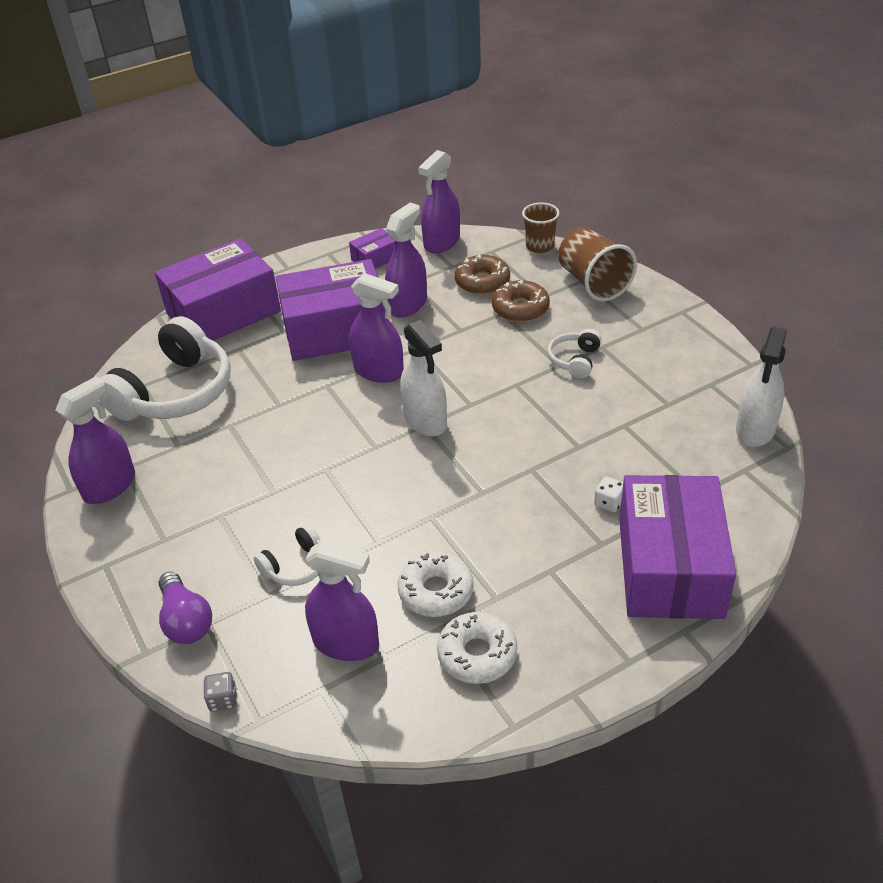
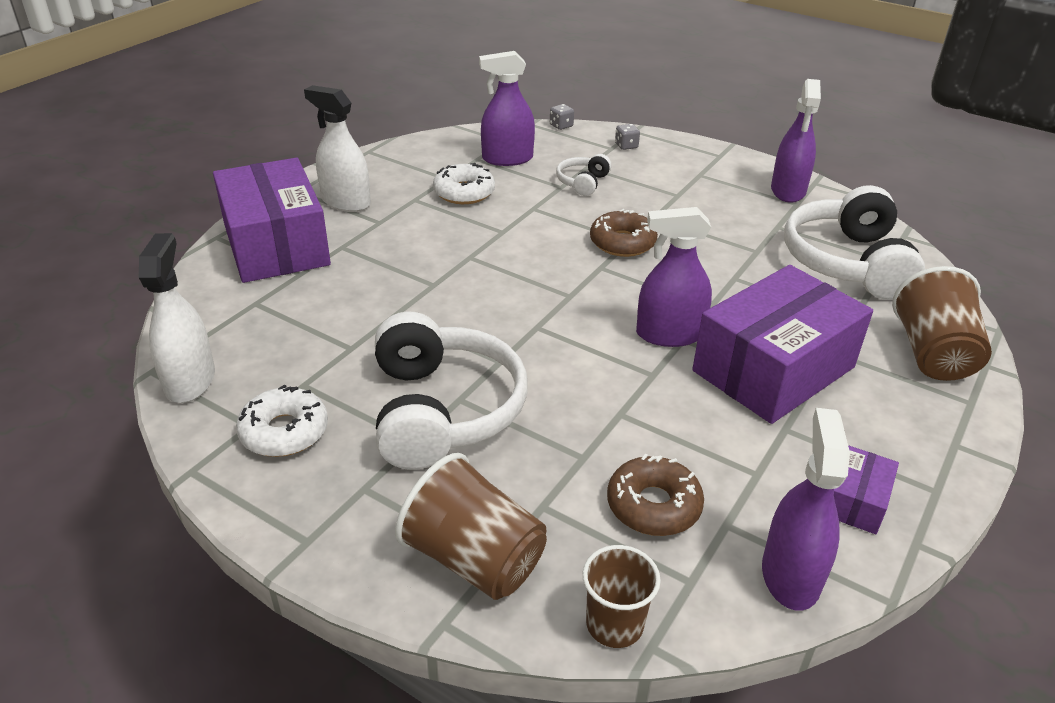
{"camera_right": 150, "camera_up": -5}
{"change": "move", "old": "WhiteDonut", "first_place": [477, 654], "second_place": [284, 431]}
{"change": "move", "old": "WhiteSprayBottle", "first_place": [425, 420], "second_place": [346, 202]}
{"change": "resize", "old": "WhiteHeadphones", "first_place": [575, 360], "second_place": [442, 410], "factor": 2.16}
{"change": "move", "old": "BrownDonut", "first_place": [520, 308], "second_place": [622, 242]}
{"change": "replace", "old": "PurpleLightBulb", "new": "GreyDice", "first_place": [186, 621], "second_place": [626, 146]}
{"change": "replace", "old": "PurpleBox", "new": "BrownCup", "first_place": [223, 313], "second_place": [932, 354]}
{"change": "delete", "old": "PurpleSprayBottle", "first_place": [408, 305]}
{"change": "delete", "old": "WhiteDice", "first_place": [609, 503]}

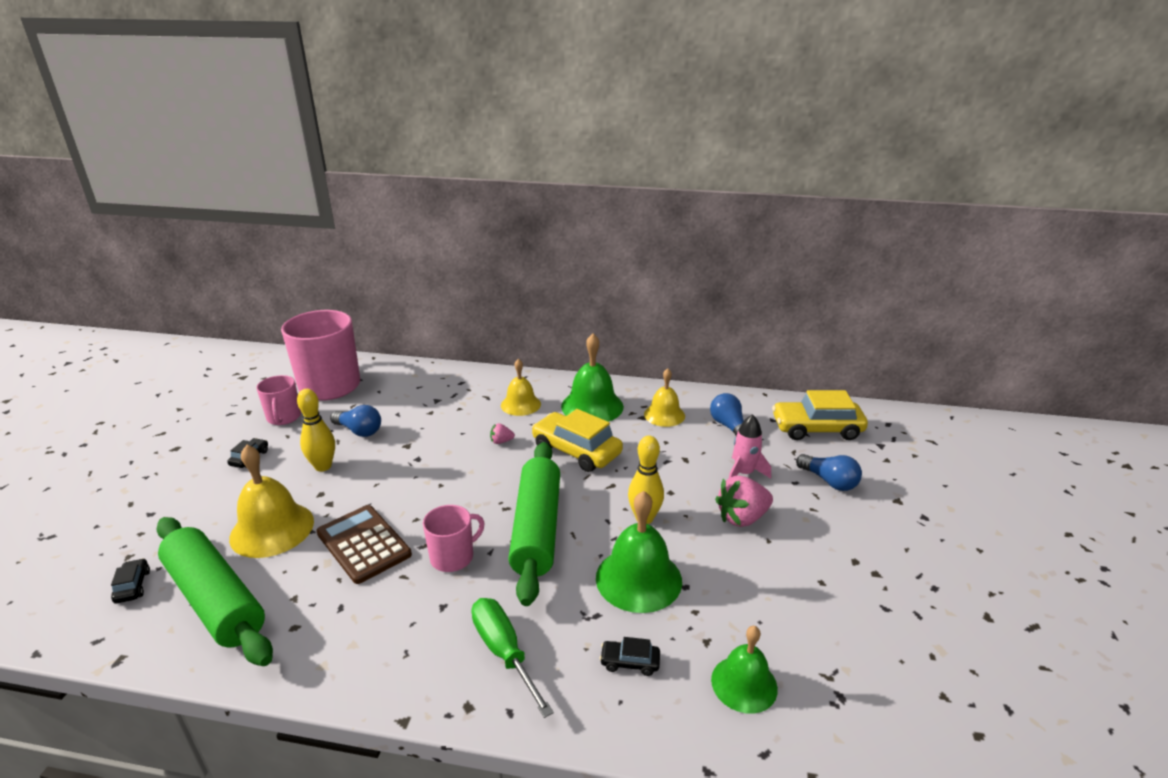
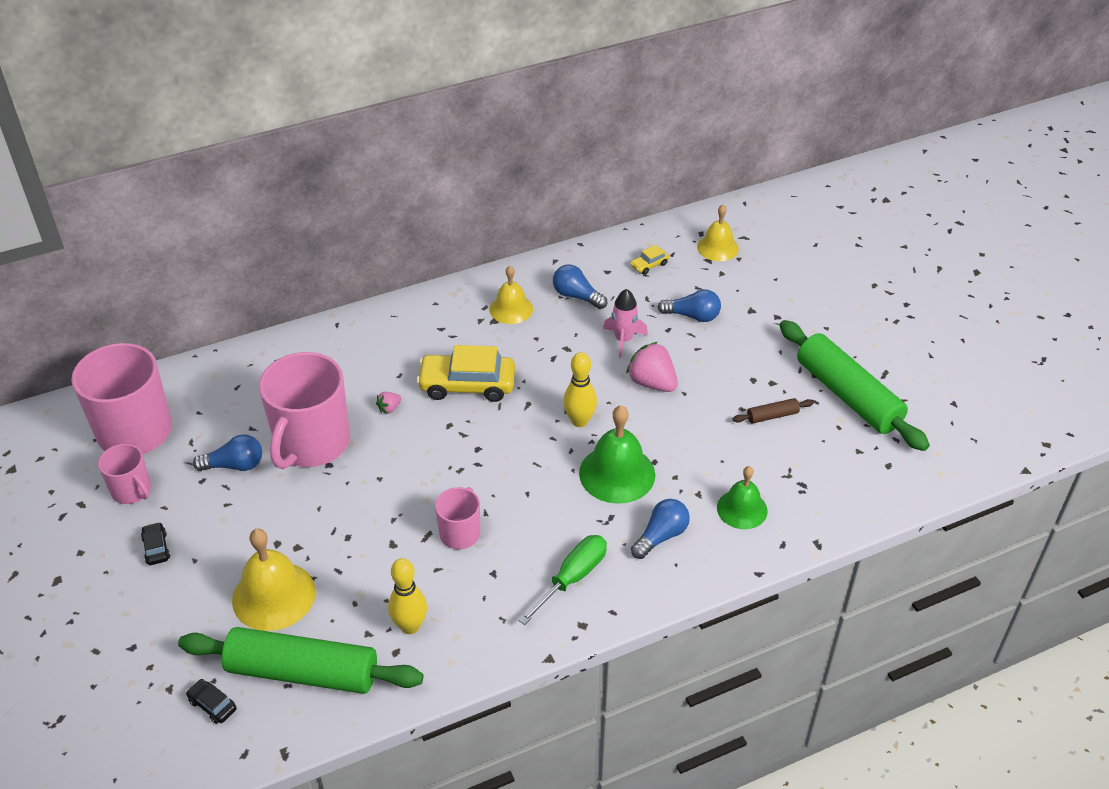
{"camera_right": -35, "camera_up": 15}
{"change": "insert", "new": "PinkMug", "second_place": [311, 443]}
{"change": "move", "old": "YellowBowlingPin", "first_place": [323, 466], "second_place": [410, 626]}
{"change": "rotate", "old": "GreenScrewdriver", "first_place": [504, 652], "second_place": [572, 578], "degrees": 105}
{"change": "rotate", "old": "PinkStrawberry", "first_place": [742, 518], "second_place": [652, 383], "degrees": 105}
{"change": "resize", "old": "YellowCar", "first_place": [816, 429], "second_place": [649, 265], "factor": 0.45}
{"change": "replace", "old": "BlackCar", "new": "BlueLightBulb", "first_place": [630, 662], "second_place": [661, 536]}
{"change": "move", "old": "YellowBell", "first_place": [520, 404], "second_place": [717, 247]}
{"change": "insert", "new": "BrownRollingPin", "second_place": [772, 416]}
{"change": "move", "old": "GreenRollingPin", "first_place": [536, 528], "second_place": [847, 395]}
{"change": "delete", "old": "BrownCalculator", "first_place": [364, 544]}
{"change": "delete", "old": "GreenBell", "first_place": [592, 406]}

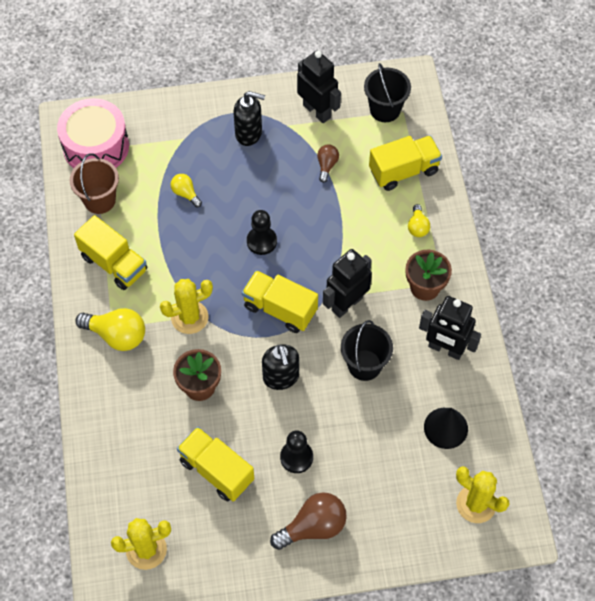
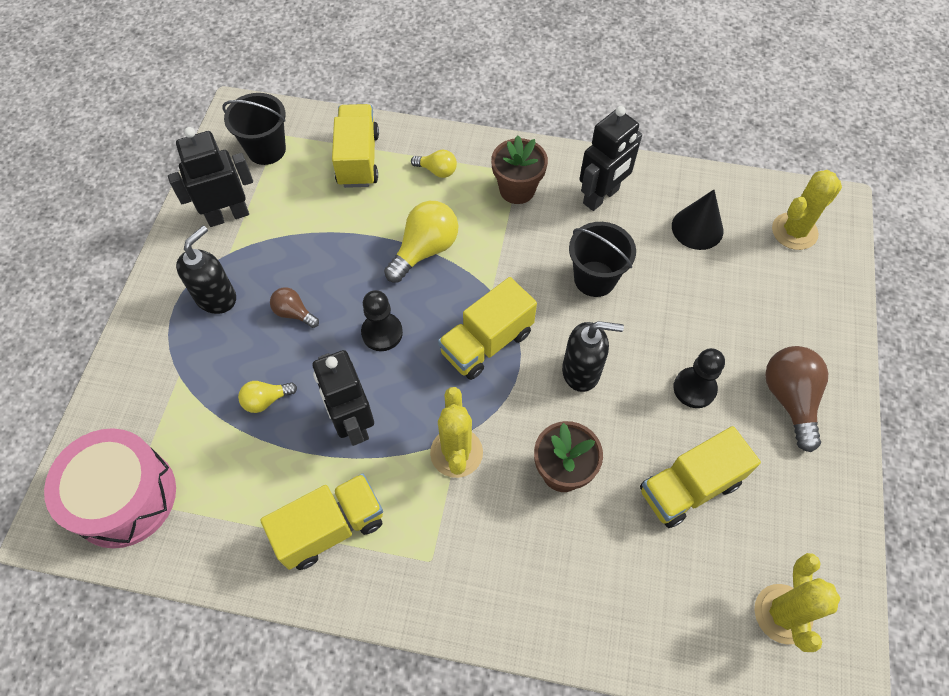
{"camera_right": -70, "camera_up": 0}
{"change": "move", "old": "BrownLightBulb", "first_place": [327, 165], "second_place": [294, 313]}
{"change": "move", "old": "BlackRobot", "first_place": [346, 304], "second_place": [353, 423]}
{"change": "move", "old": "YellowLightBulb", "first_place": [117, 335], "second_place": [425, 250]}
{"change": "delete", "old": "BrownBucket", "first_place": [99, 200]}

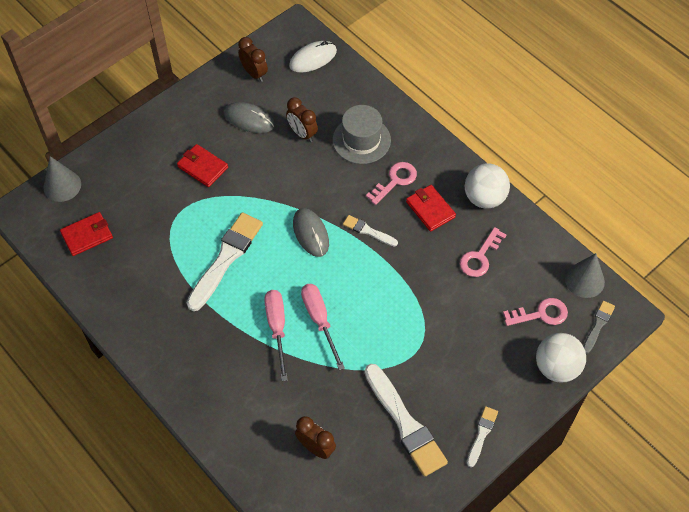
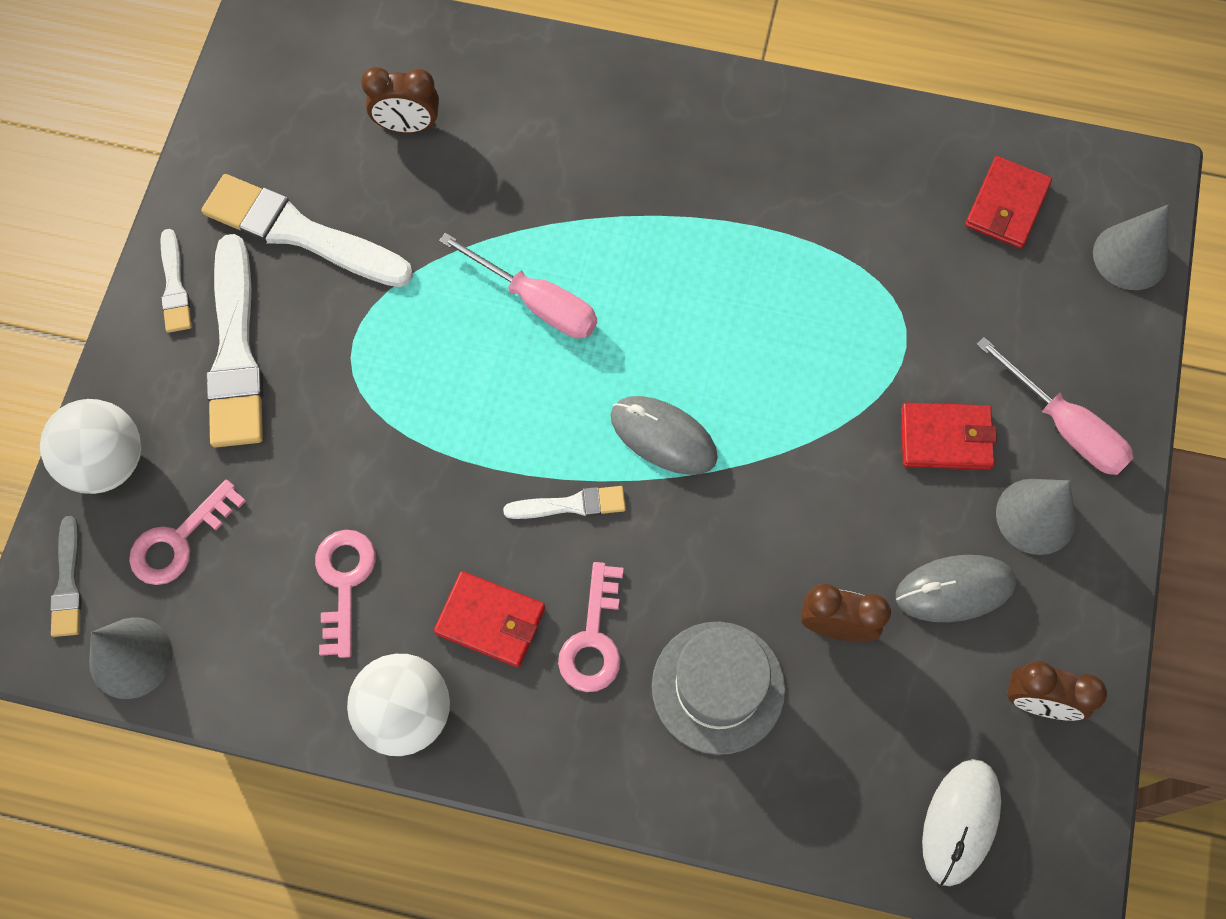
{"camera_right": 145, "camera_up": 10}
{"change": "move", "old": "WhiteBrush", "first_place": [226, 258], "second_place": [235, 351]}
{"change": "move", "old": "PinkScrewdriver", "first_place": [277, 328], "second_place": [1064, 426]}
{"change": "insert", "new": "GreyCone", "second_place": [1036, 516]}

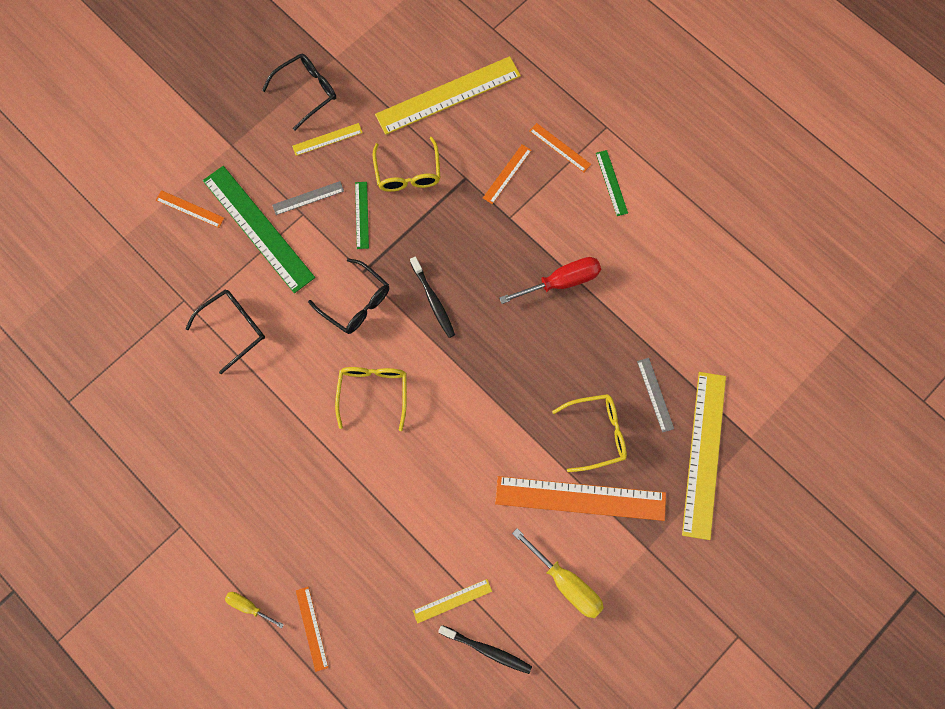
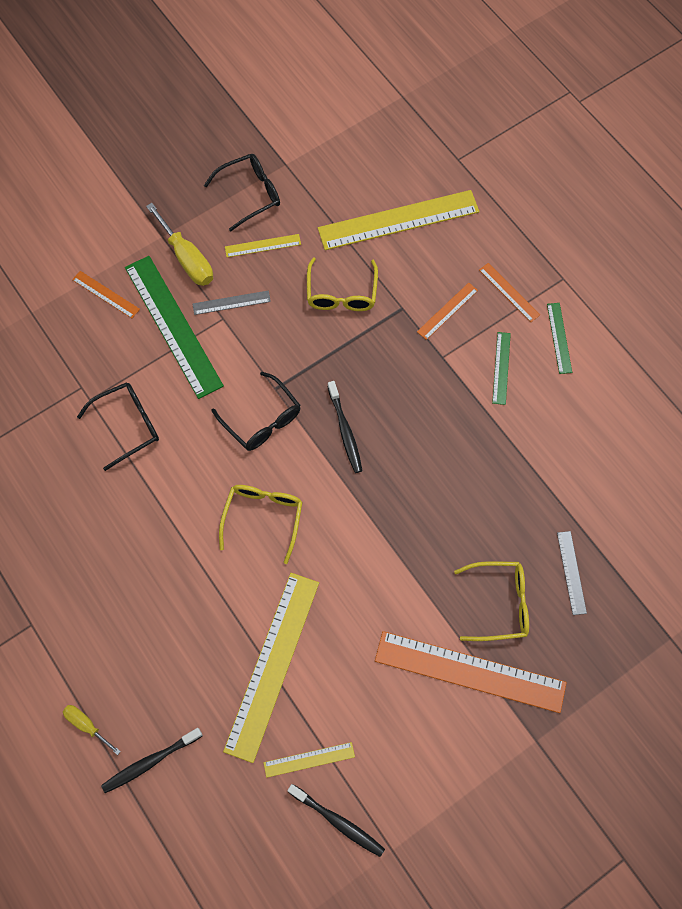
{"camera_right": 10, "camera_up": -5}
{"change": "replace", "old": "OrangeRuler", "new": "BlackToothbrush", "first_place": [312, 628], "second_place": [150, 762]}
{"change": "move", "old": "YellowScrewdriver", "first_place": [566, 582], "second_place": [187, 258]}
{"change": "move", "old": "YellowRuler", "first_place": [704, 454], "second_place": [272, 665]}
{"change": "move", "old": "GreenRuler", "first_place": [361, 215], "second_place": [501, 368]}
{"change": "delete", "old": "RedScrewdriver", "first_place": [561, 282]}

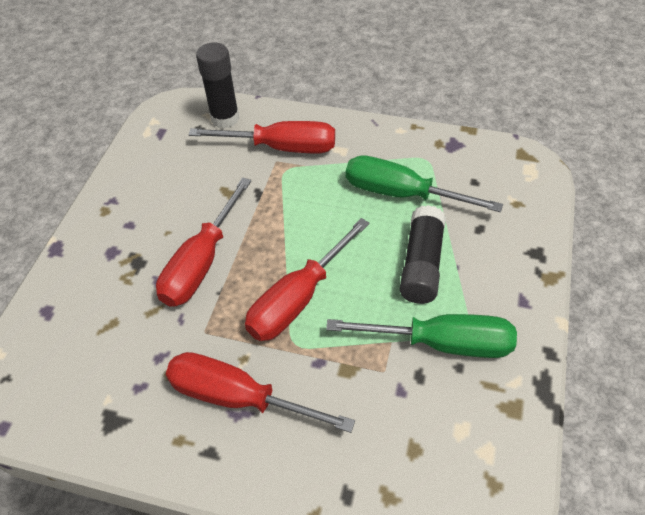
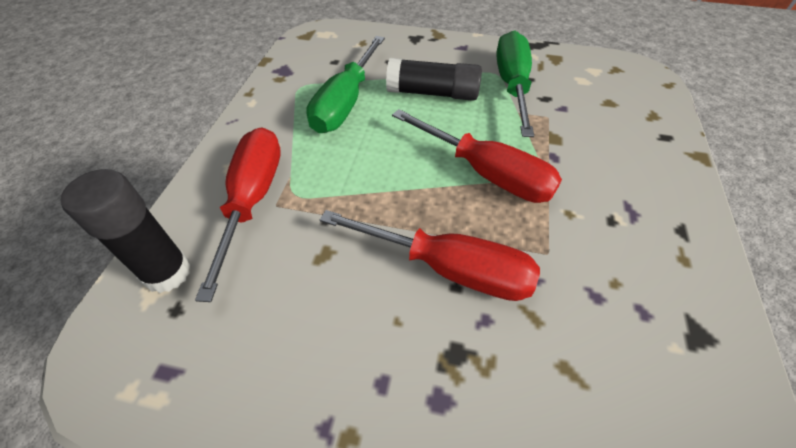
{"camera_right": -95, "camera_up": 0}
{"change": "delete", "old": "RedScrewdriver", "first_place": [239, 398]}

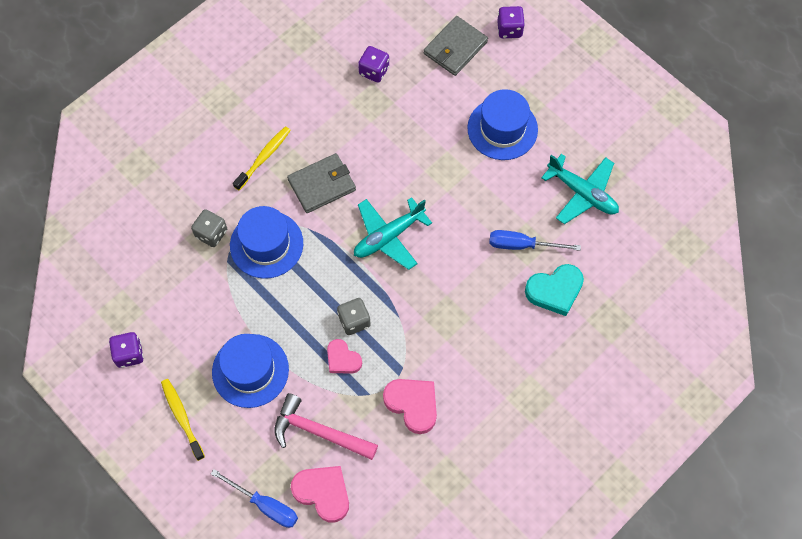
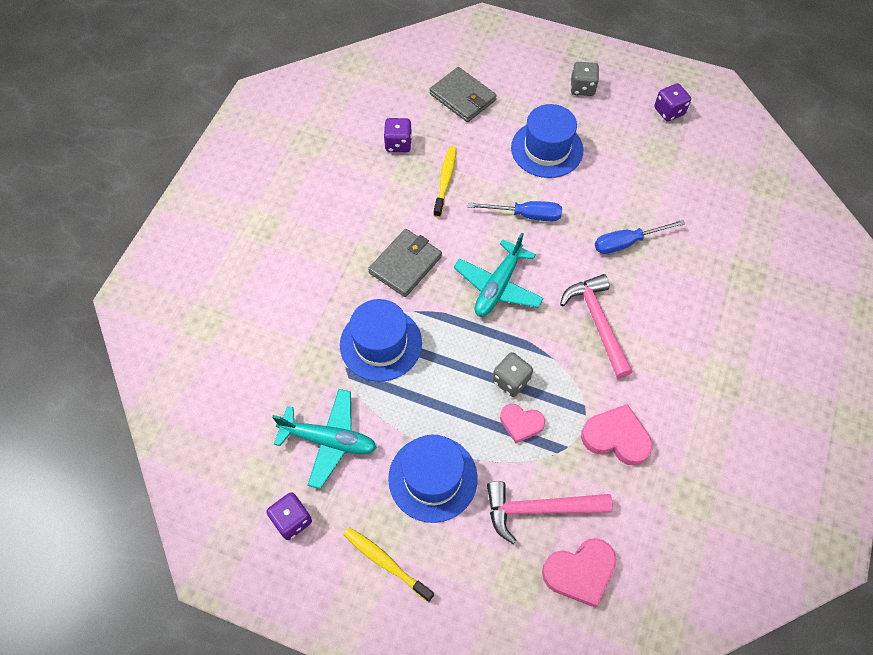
{"camera_right": -25, "camera_up": -5}
{"change": "move", "old": "TurquoisePlane", "first_place": [582, 193], "second_place": [329, 440]}
{"change": "rotate", "old": "GreyWallet", "first_place": [455, 48], "second_place": [463, 97], "degrees": -60}
{"change": "move", "old": "YellowToothbrush", "first_place": [264, 157], "second_place": [445, 180]}
{"change": "move", "old": "BlueScrewdriver", "first_place": [265, 505], "second_place": [526, 215]}
{"change": "rotate", "old": "PinkHeart", "first_place": [323, 493], "second_place": [580, 572], "degrees": 150}
{"change": "insert", "new": "PinkHammer", "second_place": [597, 322]}
{"change": "move", "old": "GreyDice", "first_place": [211, 234], "second_place": [582, 88]}
{"change": "move", "old": "PurpleDice", "first_place": [509, 29], "second_place": [669, 111]}
{"change": "delete", "old": "TurquoiseHeart", "first_place": [555, 291]}

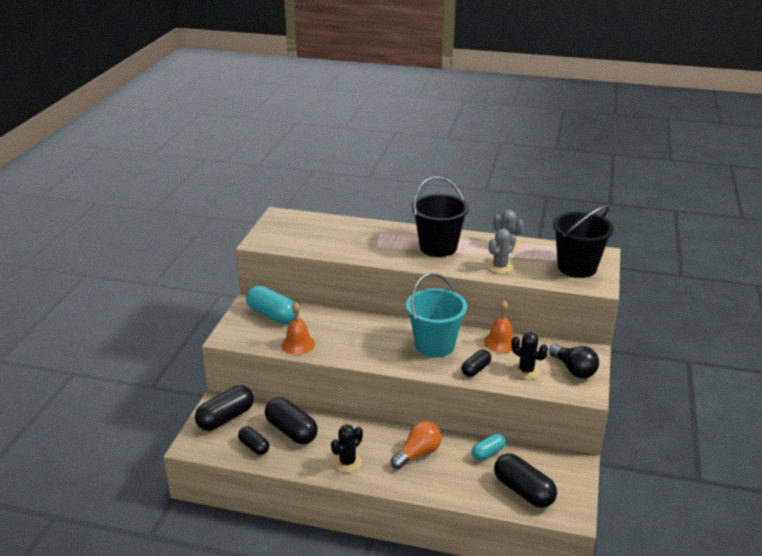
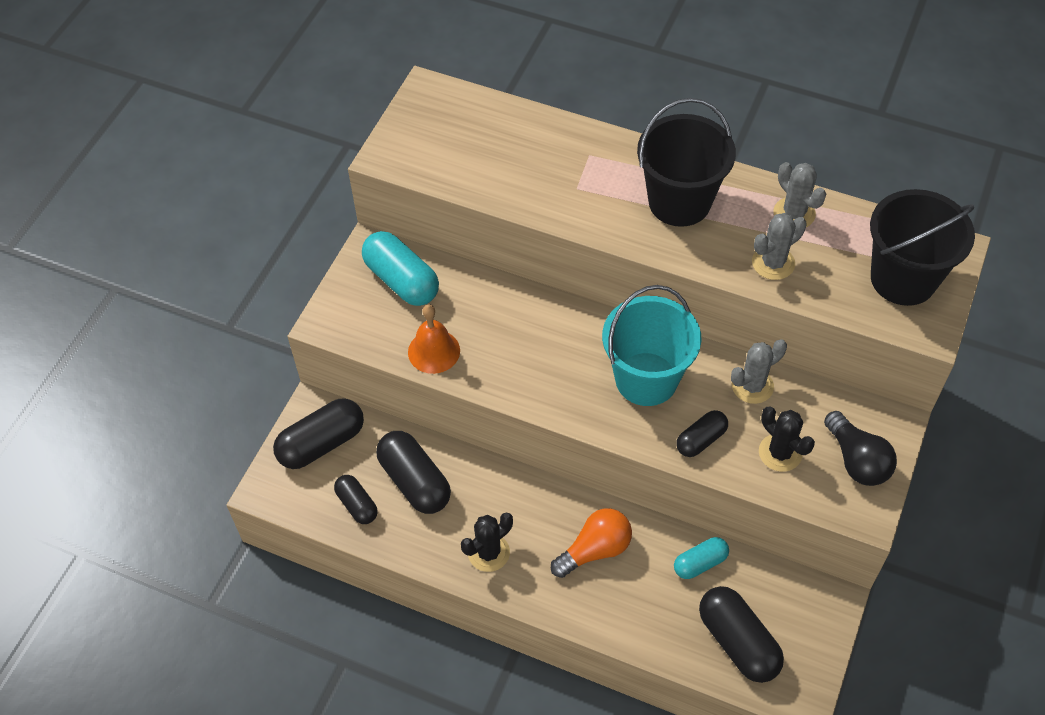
{"camera_right": 10, "camera_up": 25}
{"change": "replace", "old": "OrangeBell", "new": "GreyCactus", "first_place": [500, 342], "second_place": [752, 386]}

